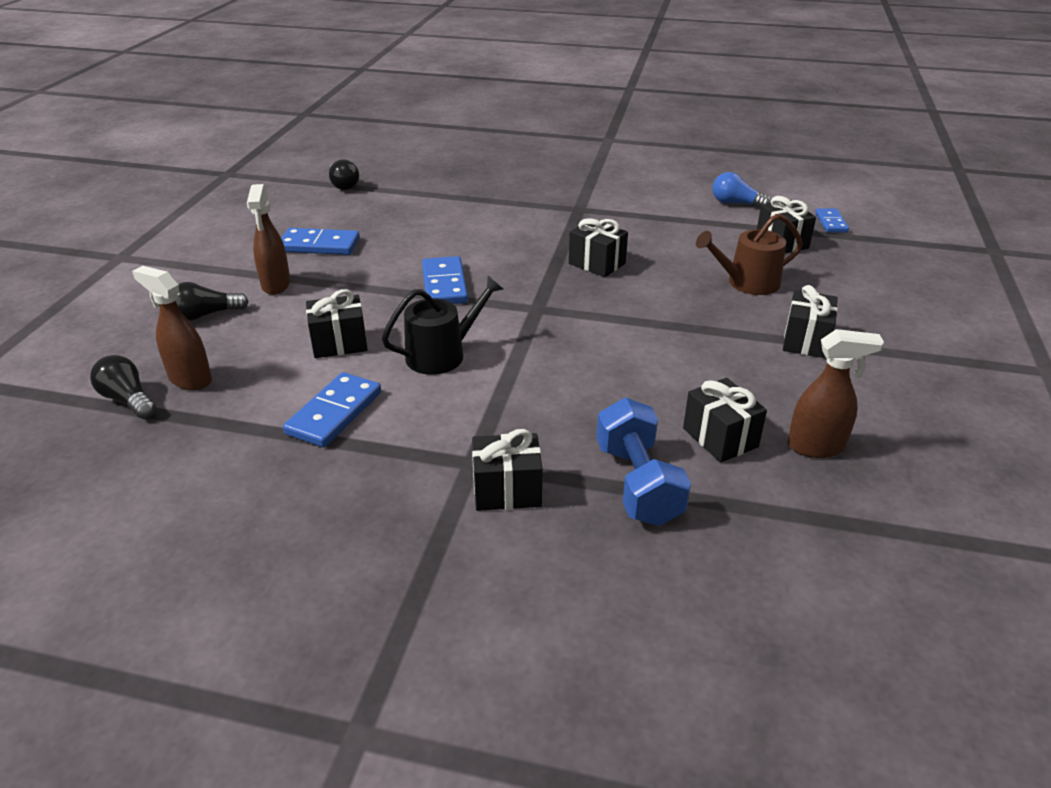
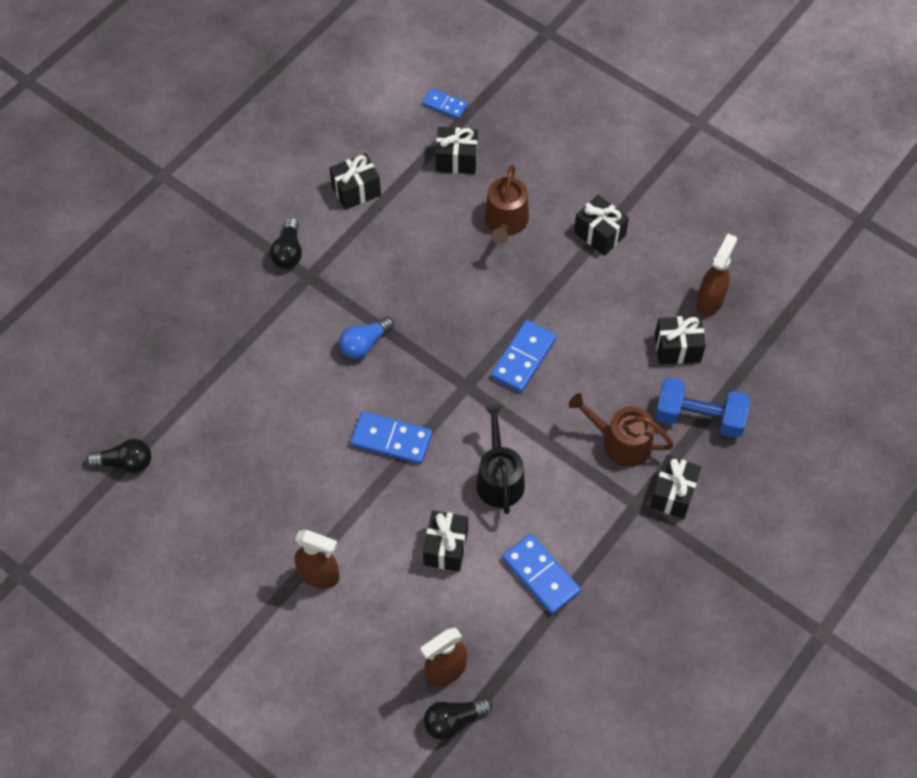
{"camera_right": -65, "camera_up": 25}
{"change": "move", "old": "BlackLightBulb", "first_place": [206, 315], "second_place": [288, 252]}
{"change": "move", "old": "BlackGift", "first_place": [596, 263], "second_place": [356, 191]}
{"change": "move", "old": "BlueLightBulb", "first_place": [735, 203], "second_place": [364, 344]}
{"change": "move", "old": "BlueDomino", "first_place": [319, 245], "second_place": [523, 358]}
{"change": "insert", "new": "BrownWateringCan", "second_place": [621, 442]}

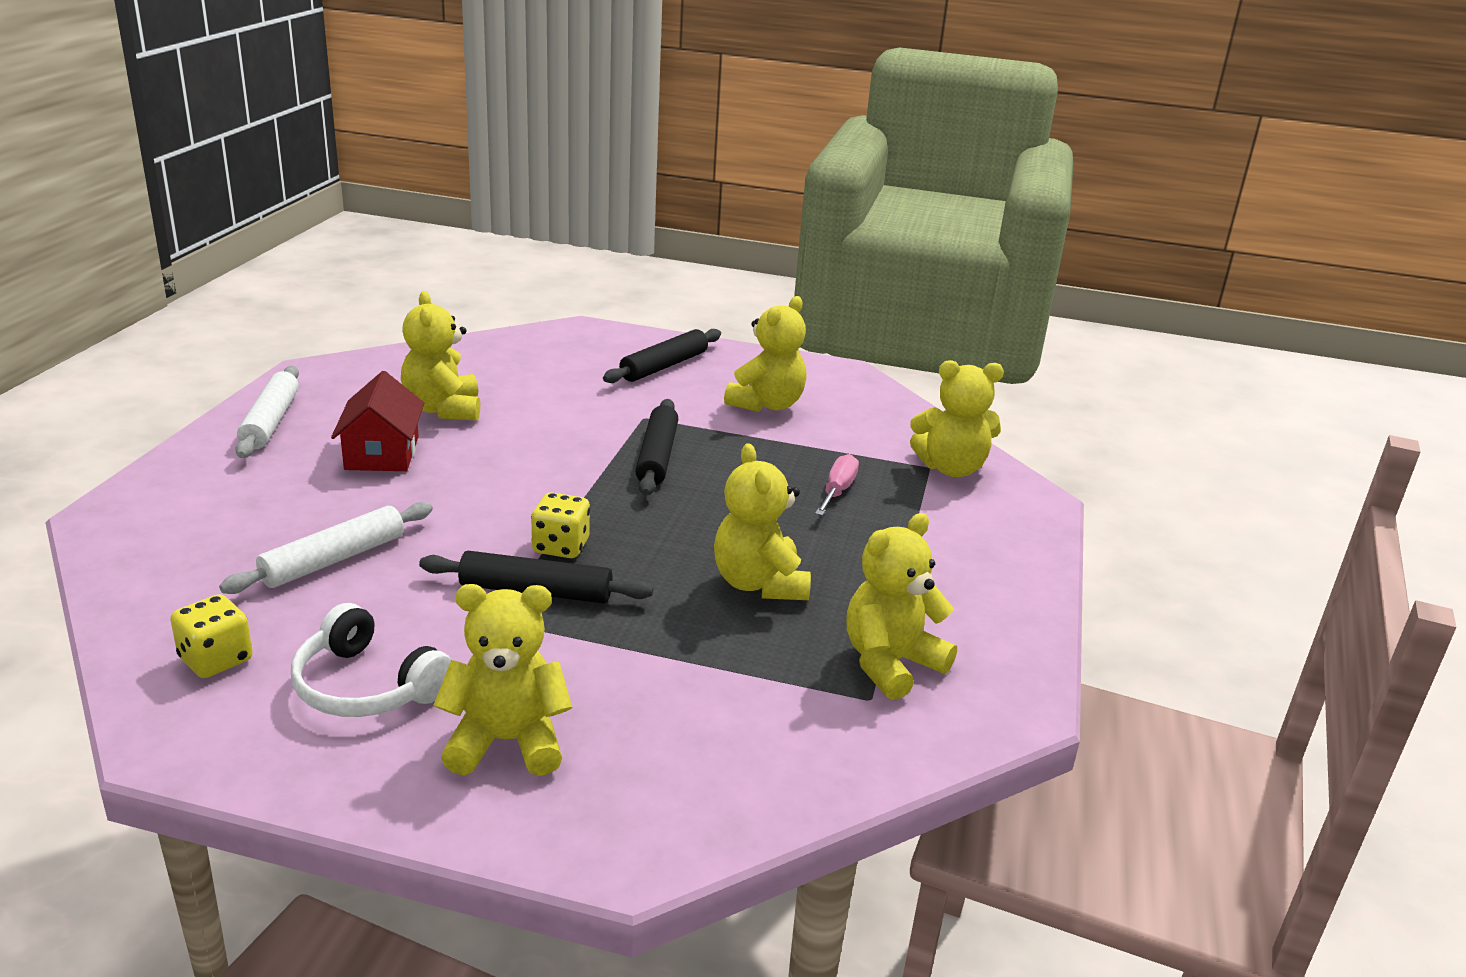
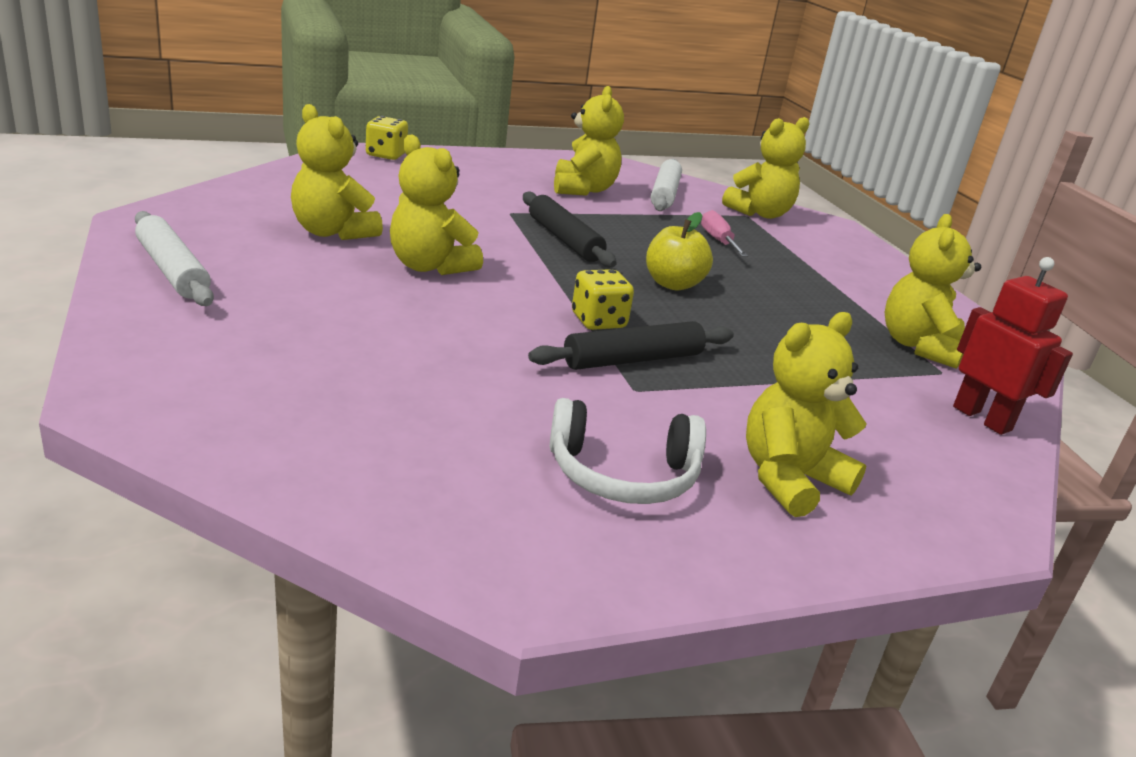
{"camera_right": -35, "camera_up": 0}
{"change": "move", "old": "YellowDice", "first_place": [216, 660], "second_place": [386, 155]}
{"change": "move", "old": "YellowTeddyBear", "first_place": [759, 584], "second_place": [430, 266]}
{"change": "insert", "new": "YellowApple", "second_place": [673, 284]}
{"change": "move", "old": "WhiteRollingPin", "first_place": [334, 560], "second_place": [665, 194]}
{"change": "insert", "new": "RedRobot", "second_place": [982, 418]}
{"change": "delete", "old": "RedHouse", "first_place": [382, 453]}
{"change": "delete", "old": "BlackRollingPin", "first_place": [664, 366]}

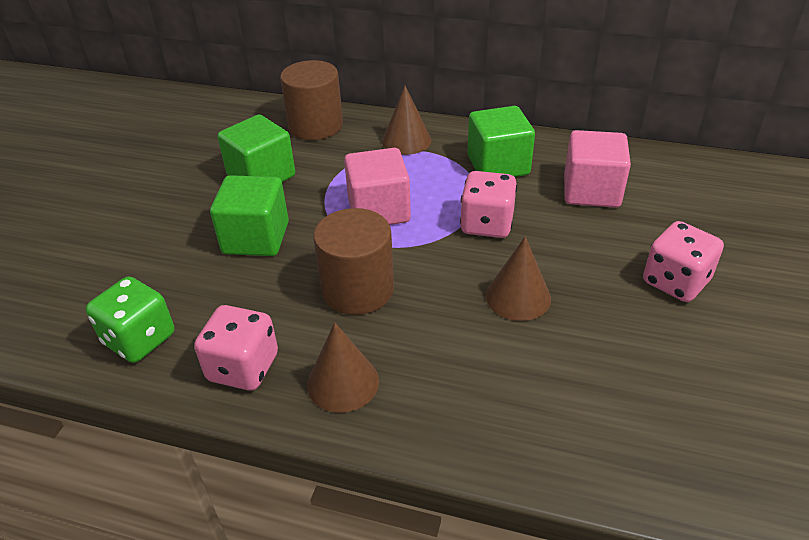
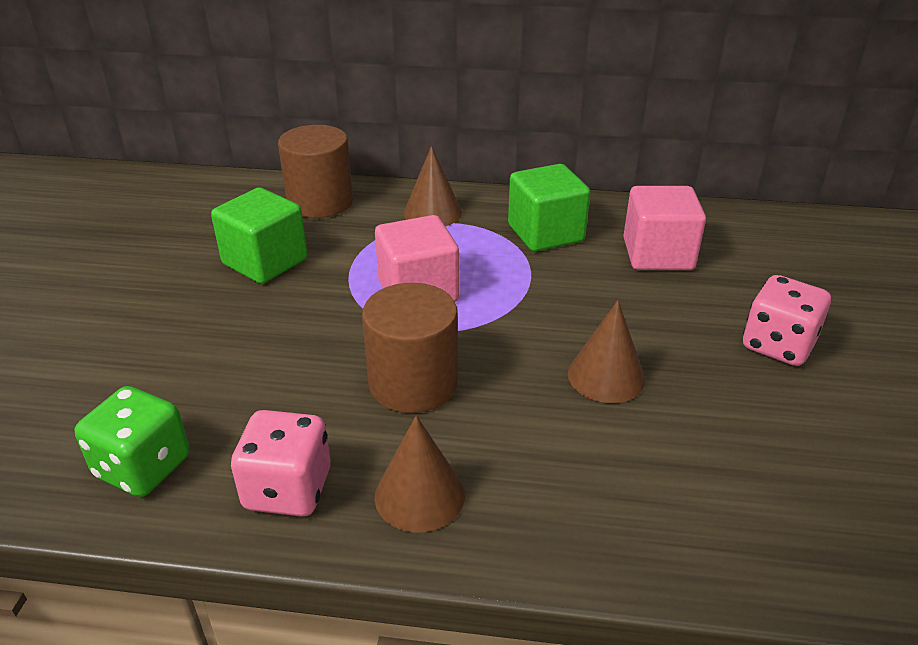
{"camera_right": -10, "camera_up": -5}
{"change": "delete", "old": "GreenCube", "first_place": [256, 238]}
{"change": "delete", "old": "PinkDice", "first_place": [487, 224]}

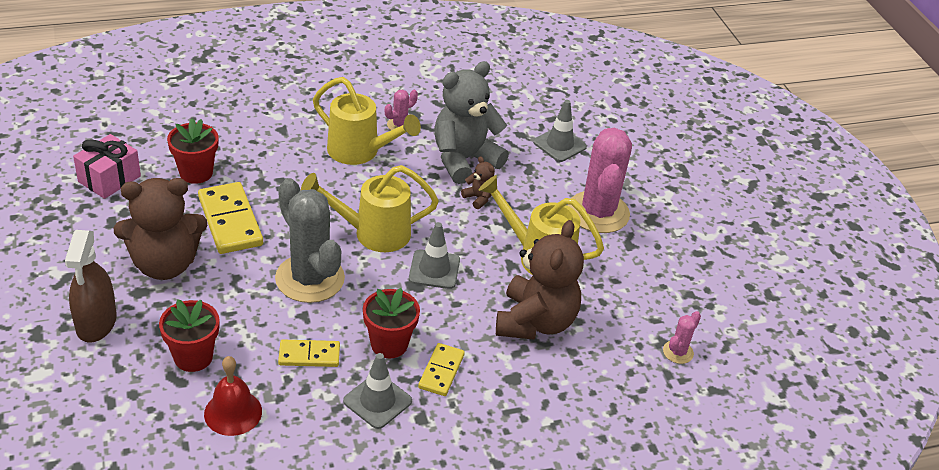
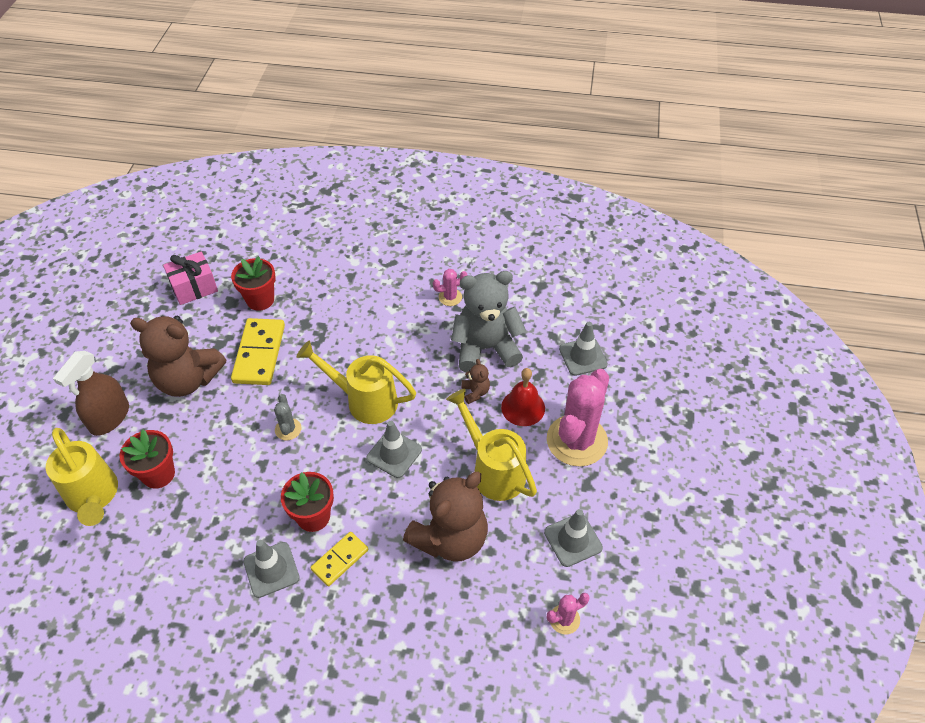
{"camera_right": 30, "camera_up": 10}
{"change": "move", "old": "YellowWateringCan", "first_place": [360, 152], "second_place": [94, 497]}
{"change": "resize", "old": "GreyCactus", "first_place": [310, 278], "second_place": [288, 429], "factor": 0.44}
{"change": "move", "old": "RedBell", "first_place": [233, 412], "second_place": [523, 407]}
{"change": "insert", "new": "GreyTrafficCone", "second_place": [573, 540]}
{"change": "delete", "old": "YellowDomino", "first_place": [309, 355]}

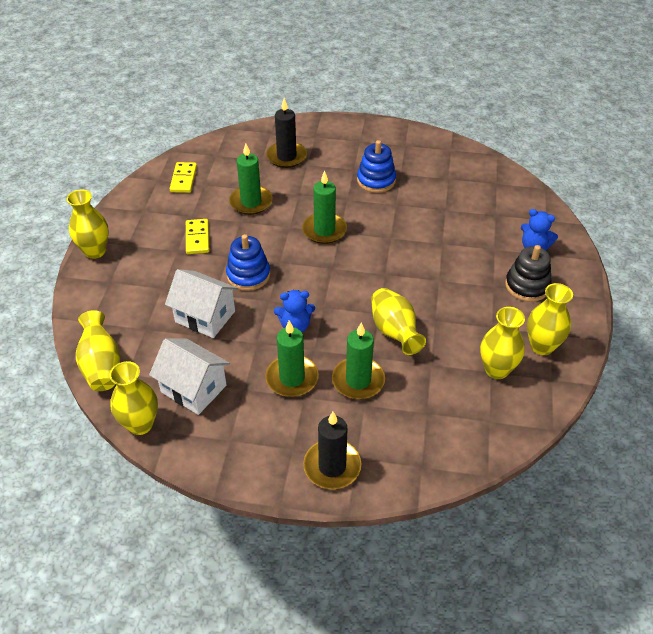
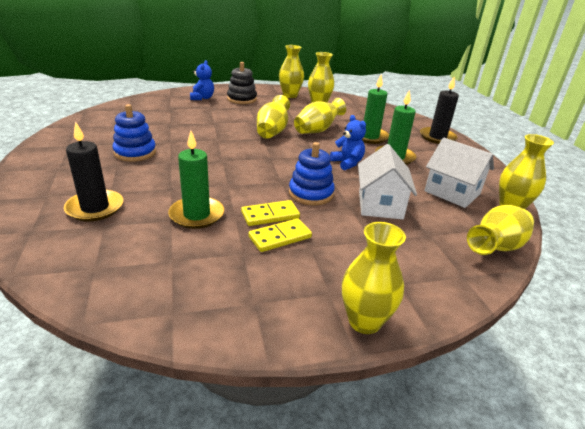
{"camera_right": -115, "camera_up": -15}
{"change": "move", "old": "YellowDomino", "first_place": [183, 179], "second_place": [270, 215]}
{"change": "insert", "new": "YellowVase", "second_place": [272, 131]}
{"change": "rotate", "old": "WhiteHouse", "first_place": [193, 388], "second_place": [452, 192], "degrees": -60}
{"change": "delete", "old": "GreenCandle", "first_place": [324, 230]}

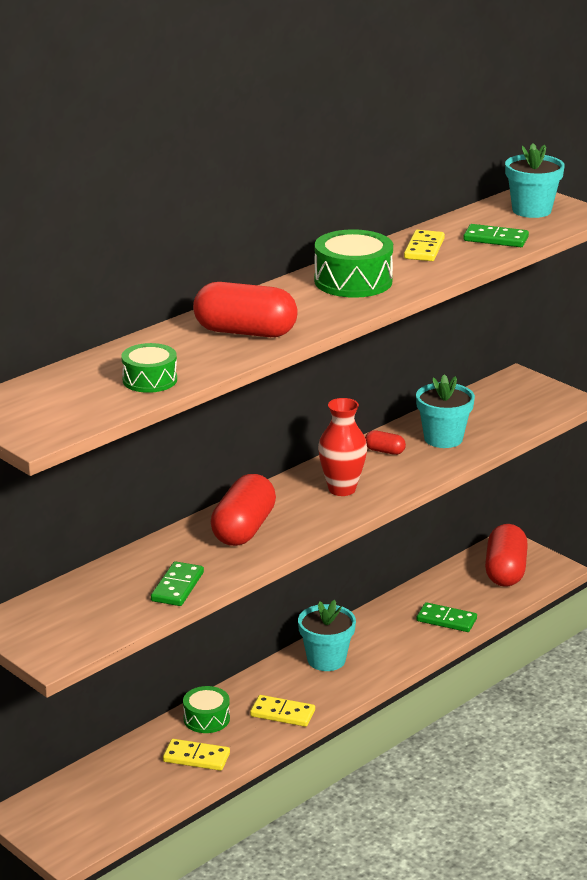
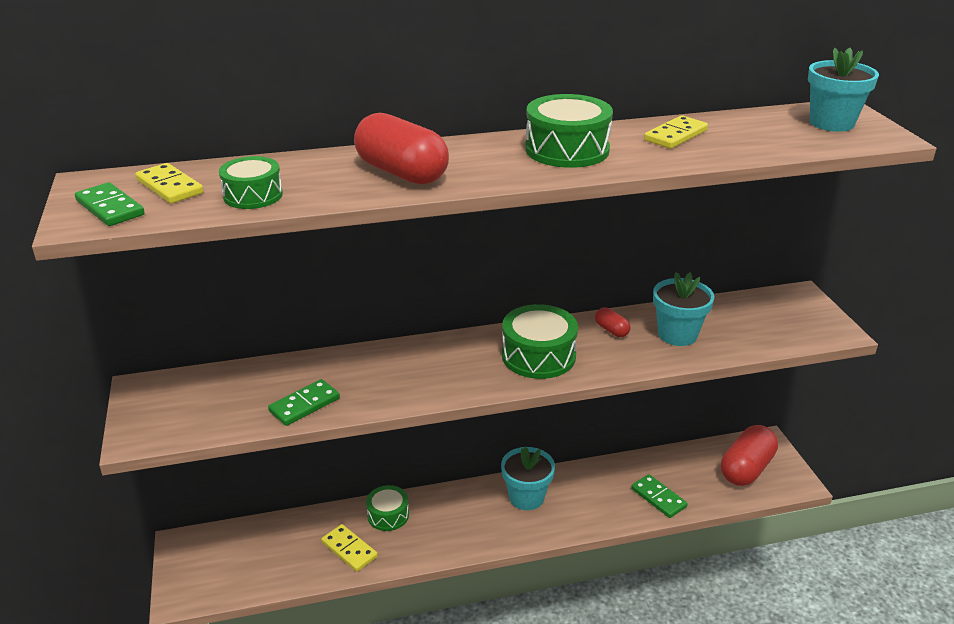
{"camera_right": 30, "camera_up": 5}
{"change": "move", "old": "GreenDomino", "first_place": [495, 239], "second_place": [110, 208]}
{"change": "move", "old": "YellowDomino", "first_place": [282, 713], "second_place": [170, 187]}
{"change": "replace", "old": "RedVase", "new": "GreenDrum", "first_place": [342, 489], "second_place": [538, 356]}
{"change": "delete", "old": "RedCapsule", "first_place": [244, 529]}

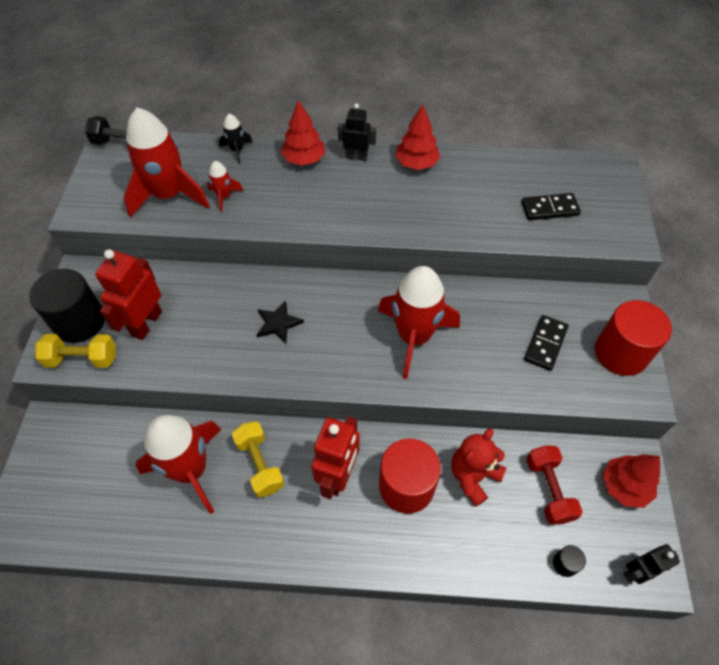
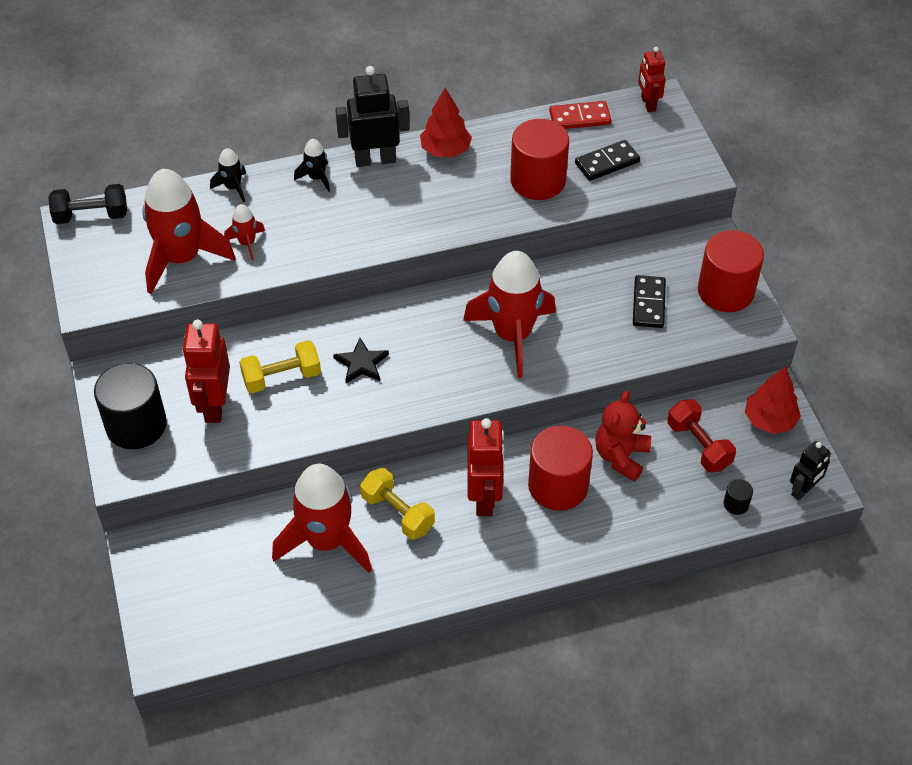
{"camera_right": -20, "camera_up": -5}
{"change": "move", "old": "YellowDumbbell", "first_place": [82, 359], "second_place": [281, 377]}
{"change": "replace", "old": "RedTree", "new": "BlackRocket", "first_place": [304, 159], "second_place": [316, 178]}
{"change": "resize", "old": "BlackRobot", "first_place": [356, 157], "second_place": [375, 159], "factor": 1.61}
{"change": "insert", "new": "RedCylinder", "second_place": [538, 180]}
{"change": "insert", "new": "RedDomino", "second_place": [580, 118]}
{"change": "insert", "new": "RedRobot", "second_place": [648, 104]}

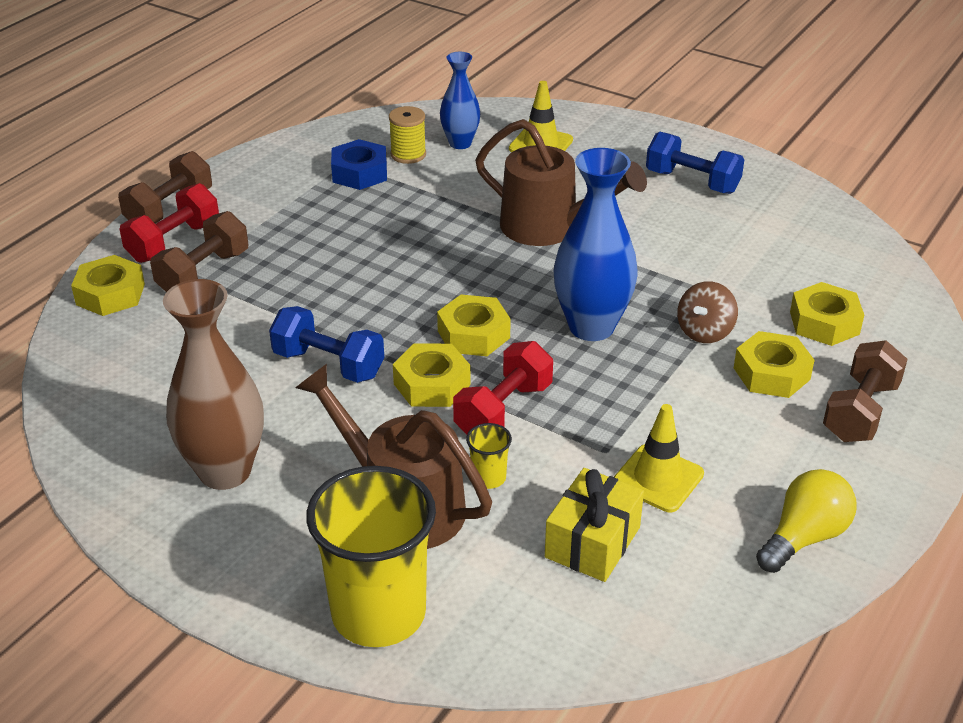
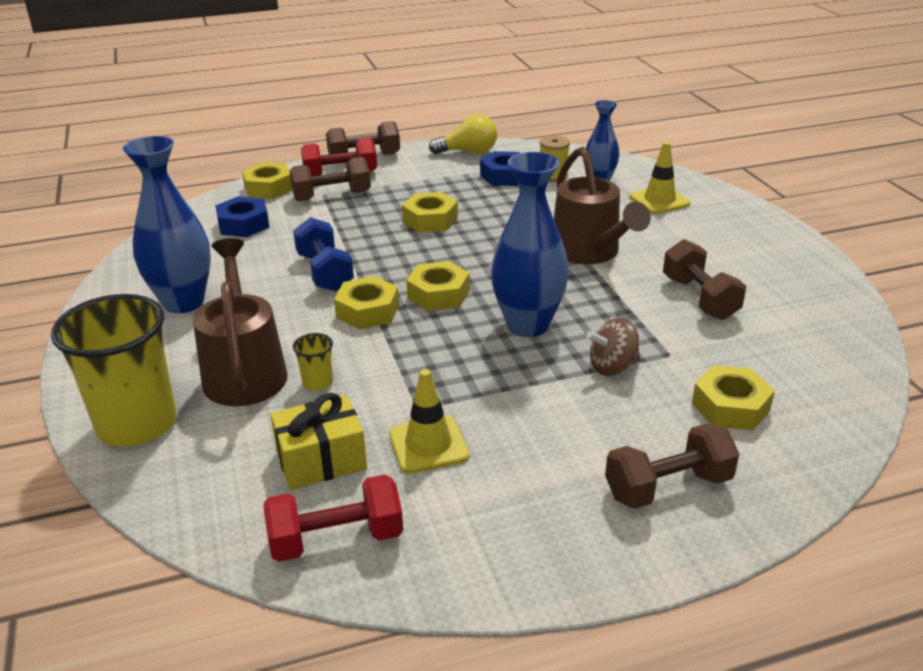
{"camera_right": 40, "camera_up": -5}
{"change": "recolor", "old": "BrownVase", "new": "BlueVase", "first_place": [225, 471], "second_place": [183, 302]}
{"change": "insert", "new": "BlueNut", "second_place": [243, 224]}
{"change": "move", "old": "RedDumbbell", "first_place": [503, 410], "second_place": [336, 539]}
{"change": "move", "old": "YellowNut", "first_place": [771, 373], "second_place": [430, 220]}
{"change": "move", "old": "YellowLightBulb", "first_place": [804, 537], "second_place": [468, 152]}
{"change": "insert", "new": "BrownDumbbell", "second_place": [699, 298]}
{"change": "delete", "old": "BlueDumbbell", "first_place": [692, 182]}

